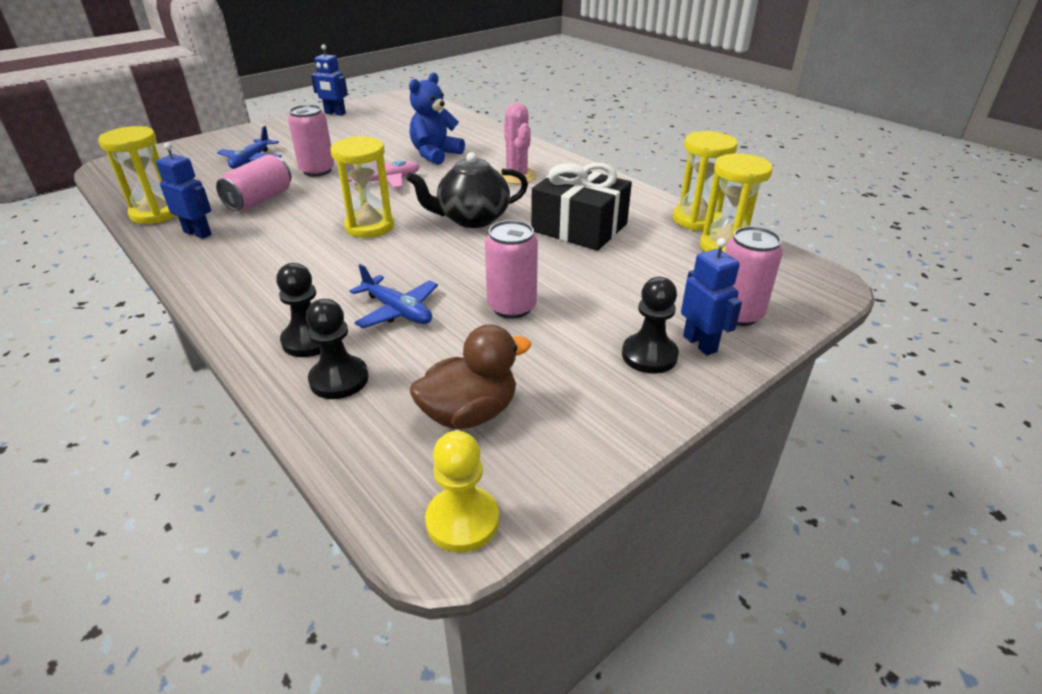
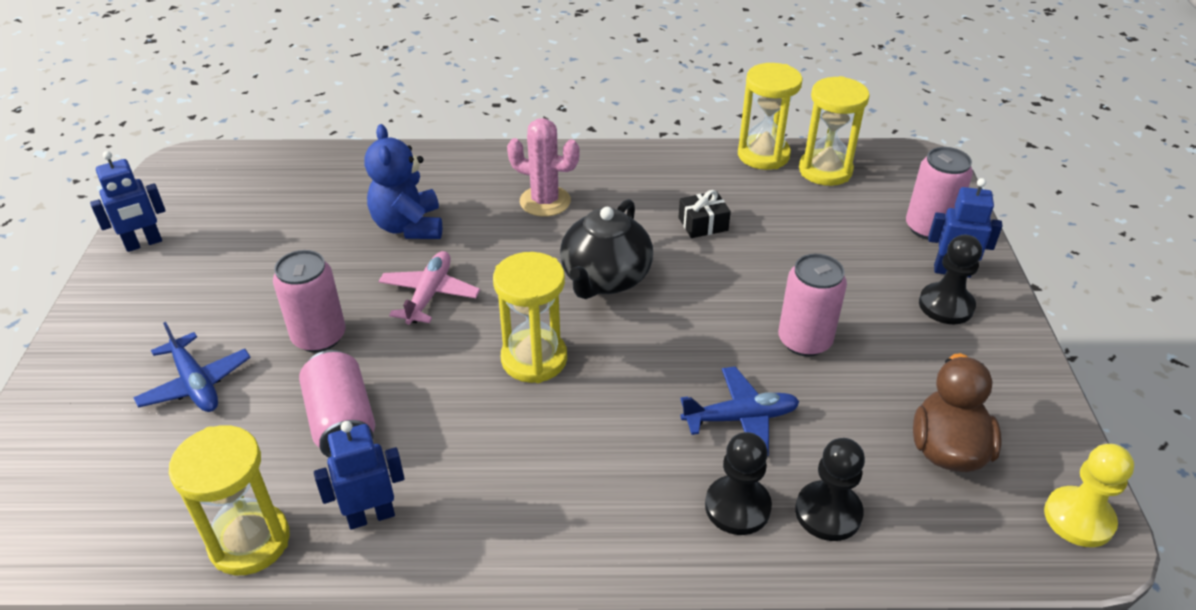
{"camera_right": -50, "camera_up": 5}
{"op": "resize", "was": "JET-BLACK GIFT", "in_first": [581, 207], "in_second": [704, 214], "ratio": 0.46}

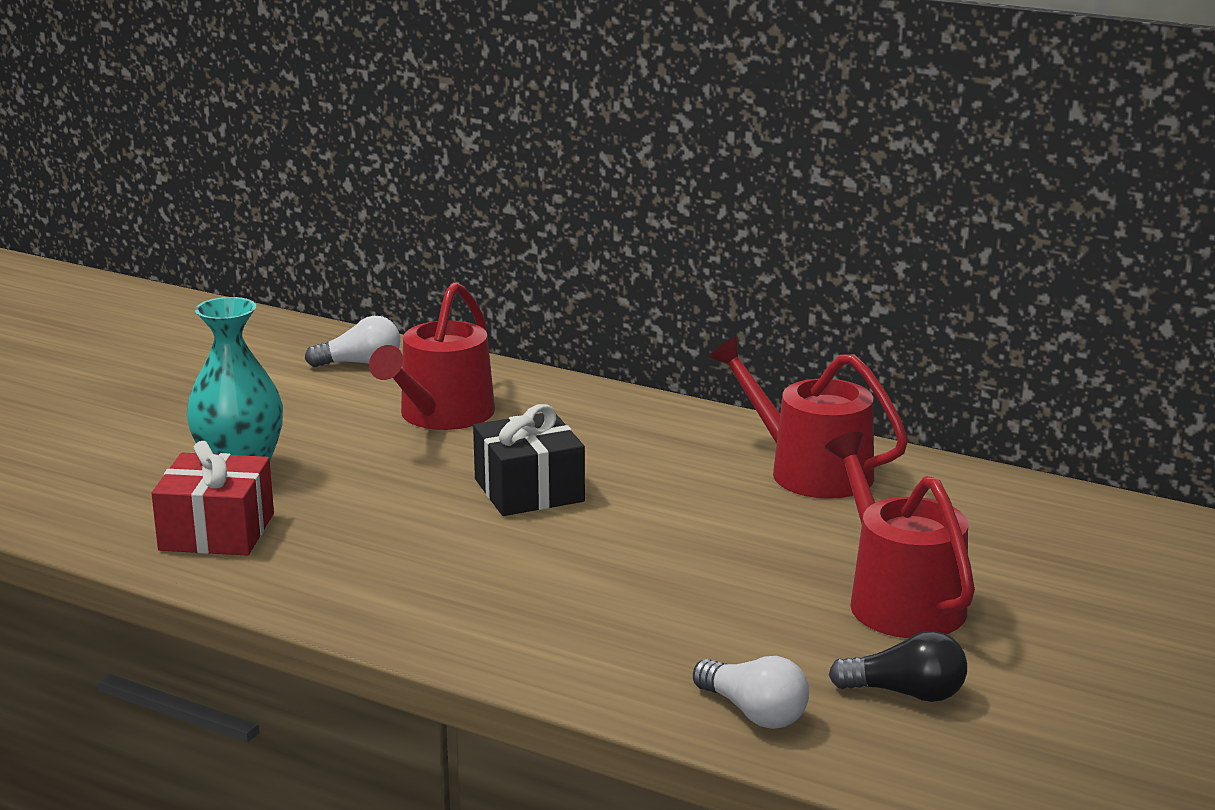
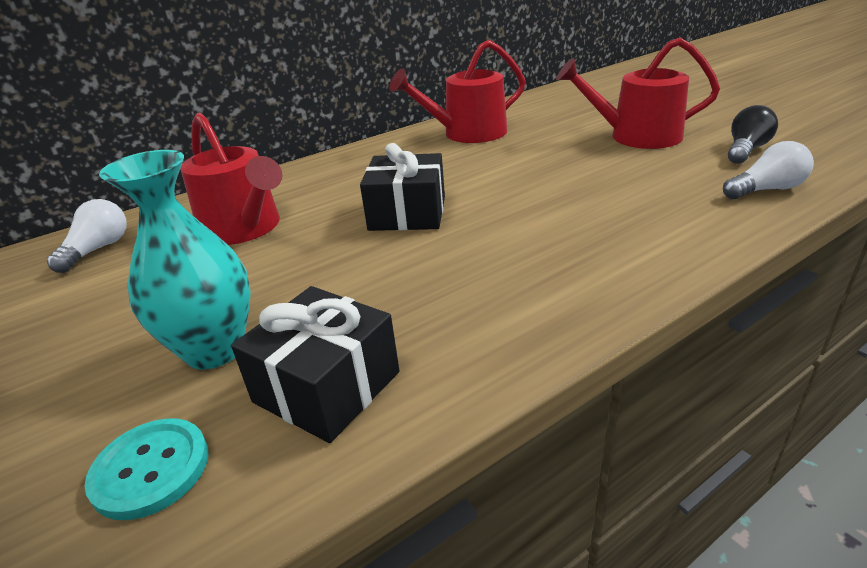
{"camera_right": -60, "camera_up": 10}
{"op": "insert", "now": "TEAL SEWING BUTTON", "in_second": [146, 469]}
{"op": "recolor", "was": "RED GIFT", "now": "JET-BLACK GIFT", "in_first": [212, 498], "in_second": [315, 364]}

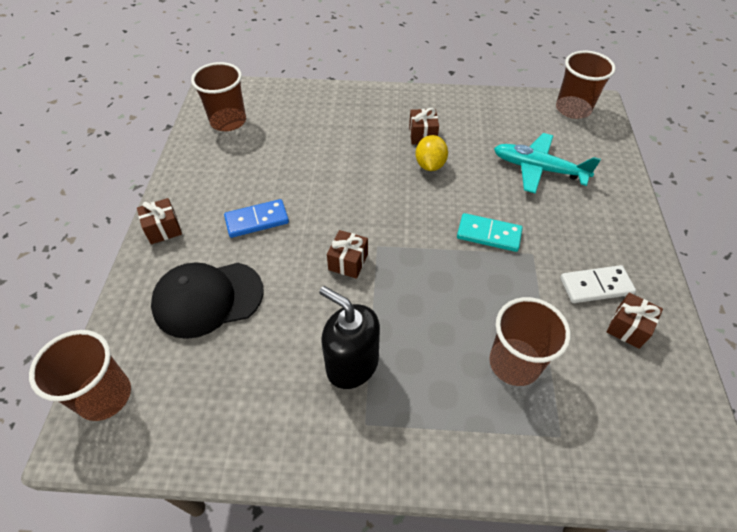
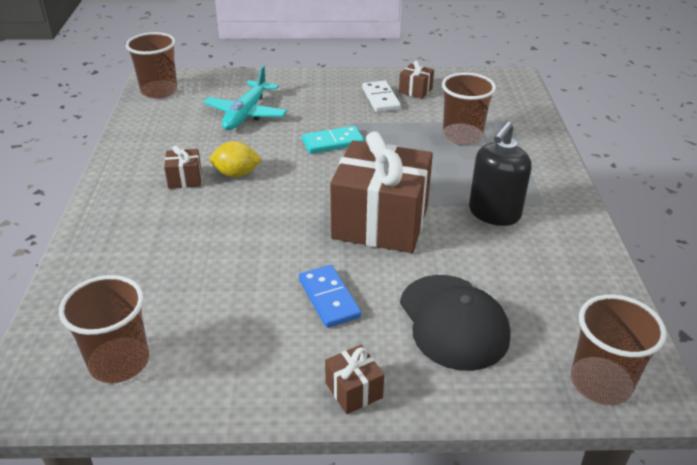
{"camera_right": -95, "camera_up": -15}
{"op": "rotate", "was": "TEAL DOMINO PIECE", "in_first": [490, 232], "in_second": [333, 140], "clockwise": 60}
{"op": "resize", "was": "BROWN GIFT", "in_first": [347, 254], "in_second": [381, 192], "ratio": 2.4}

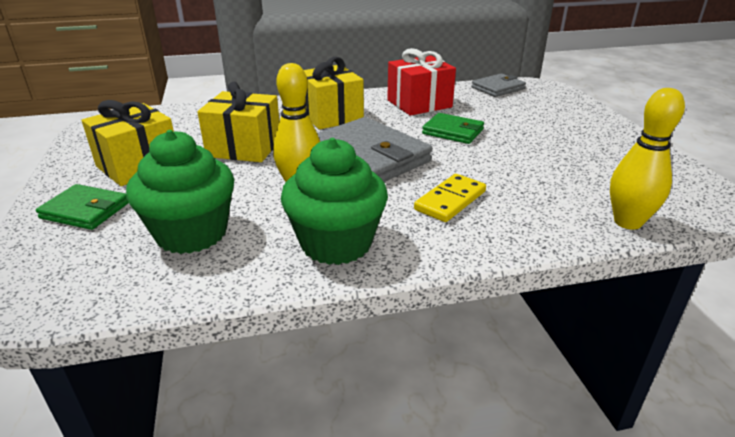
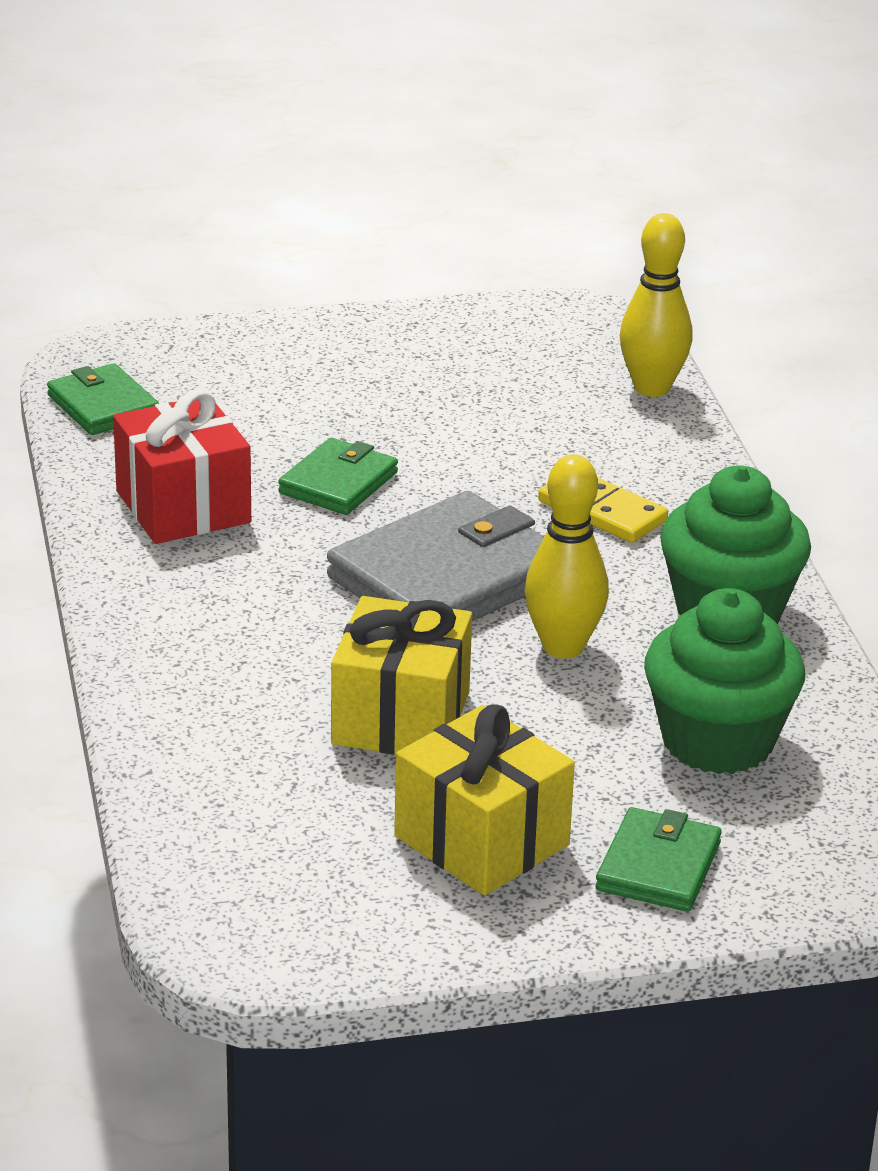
{"camera_right": -90, "camera_up": 0}
{"op": "recolor", "was": "GRAY CARD WALLET", "now": "GREEN CARD WALLET", "in_first": [498, 85], "in_second": [103, 399]}
{"op": "delete", "was": "YELLOW GIFT", "in_first": [334, 93]}

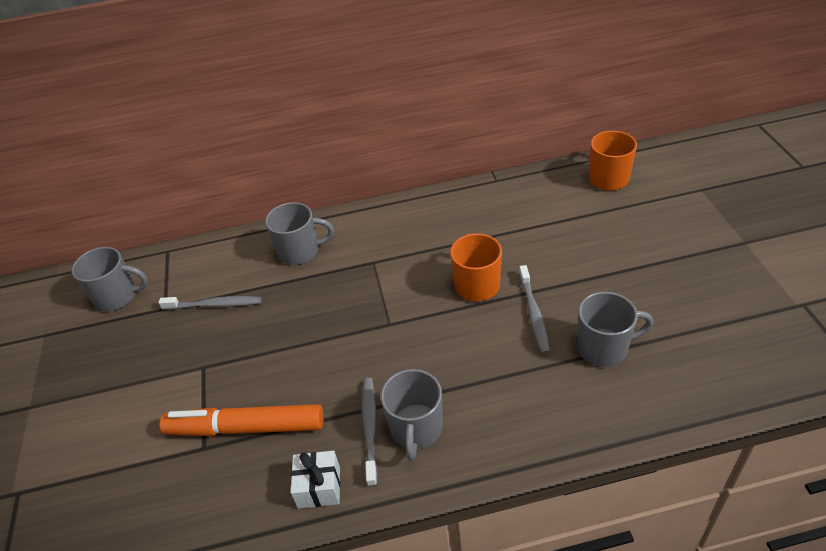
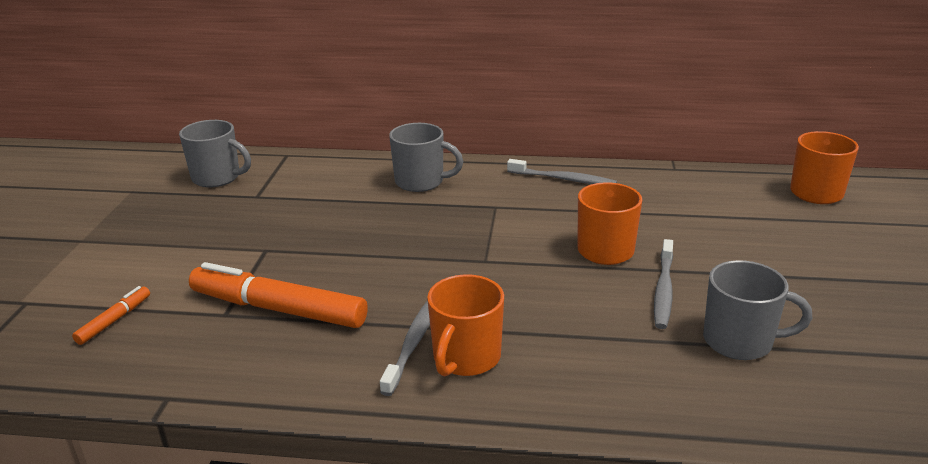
{"camera_right": 15, "camera_up": -15}
{"op": "insert", "now": "ORANGE-COLOURED MARKER PEN", "in_second": [111, 315]}
{"op": "recolor", "was": "GRAY TEA MUG", "now": "ORANGE-COLOURED TEA MUG", "in_first": [412, 415], "in_second": [465, 325]}
{"op": "move", "was": "GRAY TOOTHBRUSH", "in_first": [210, 303], "in_second": [562, 171]}
{"op": "delete", "was": "WHITE GIFT", "in_first": [315, 479]}

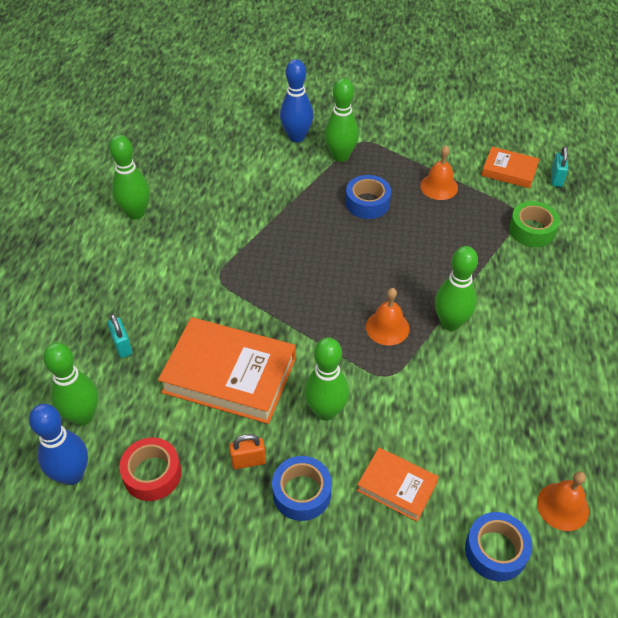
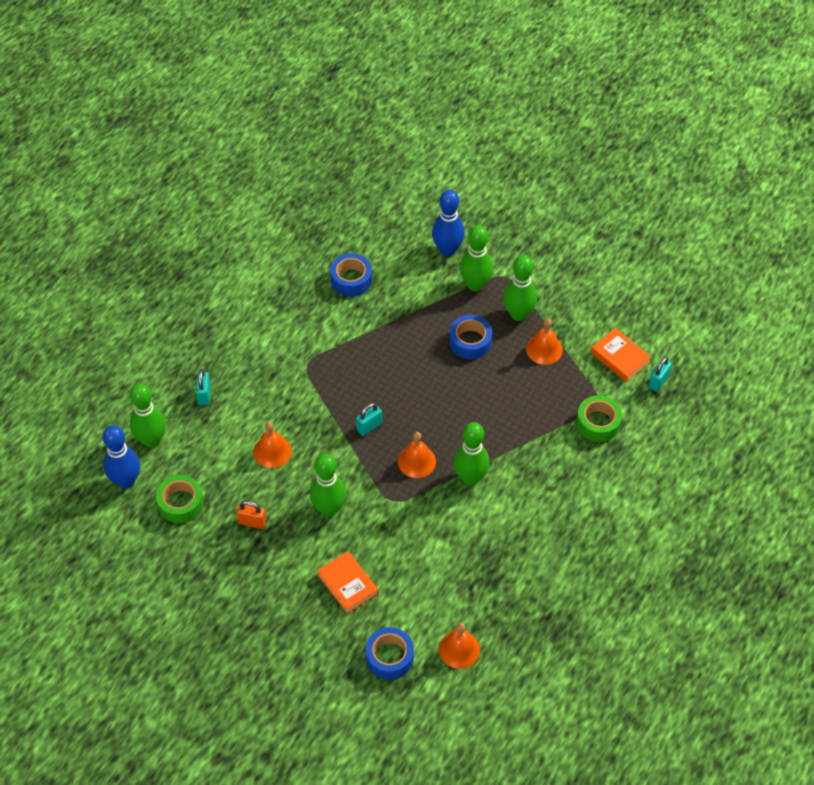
{"camera_right": 25, "camera_up": 5}
{"op": "recolor", "was": "RED ROLL OF TAPE", "now": "GREEN ROLL OF TAPE", "in_first": [150, 469], "in_second": [180, 499]}
{"op": "replace", "was": "ORANGE-COLOURED HARDBACK", "now": "ORANGE-COLOURED BELL", "in_first": [227, 370], "in_second": [272, 445]}
{"op": "move", "was": "ROYAL BLUE ROLL OF TAPE", "in_first": [302, 488], "in_second": [351, 274]}
{"op": "insert", "now": "TEAL SMALL LOCK", "in_second": [369, 419]}
{"op": "move", "was": "GREEN SKITTLE", "in_first": [129, 177], "in_second": [520, 288]}

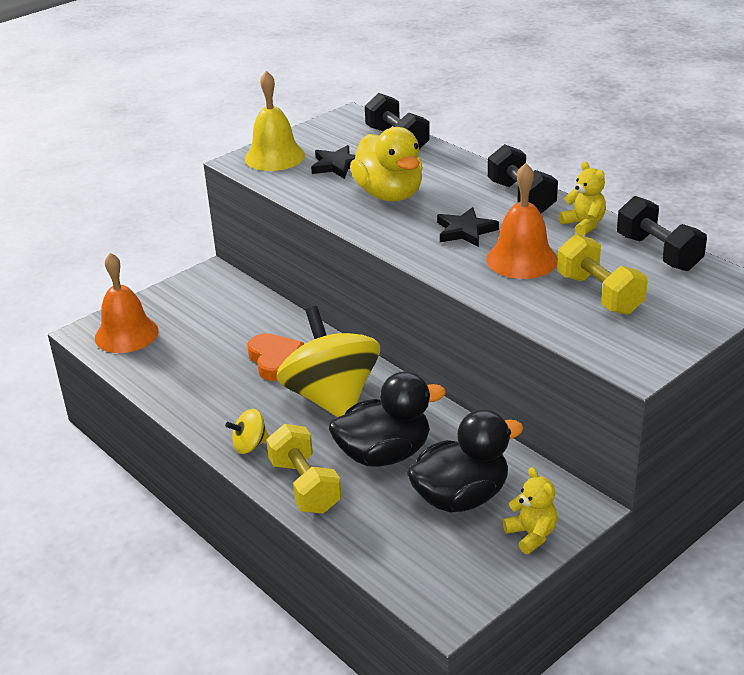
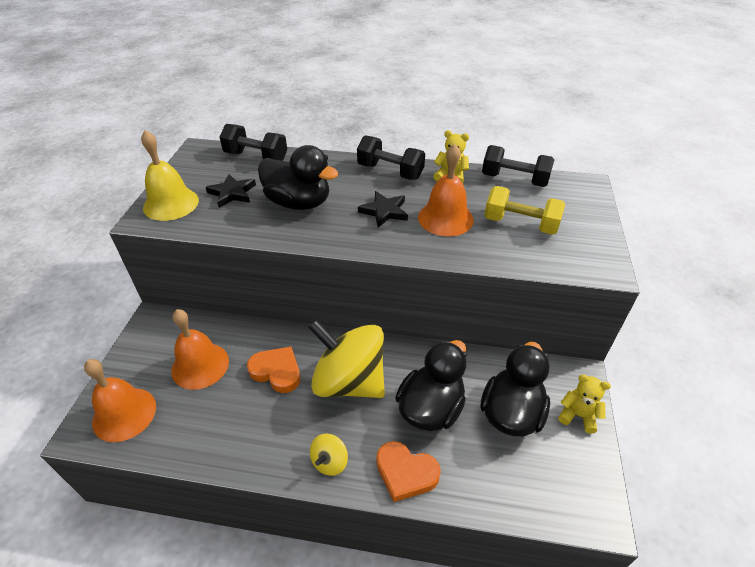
{"camera_right": -40, "camera_up": 10}
{"op": "insert", "now": "ORANGE-COLOURED BELL", "in_second": [200, 349]}
{"op": "recolor", "was": "YELLOW DUCK", "now": "JET-BLACK DUCK", "in_first": [386, 164], "in_second": [298, 177]}
{"op": "replace", "was": "YELLOW FREE WEIGHT", "now": "ORANGE-COLOURED LOVE HEART", "in_first": [303, 468], "in_second": [408, 471]}

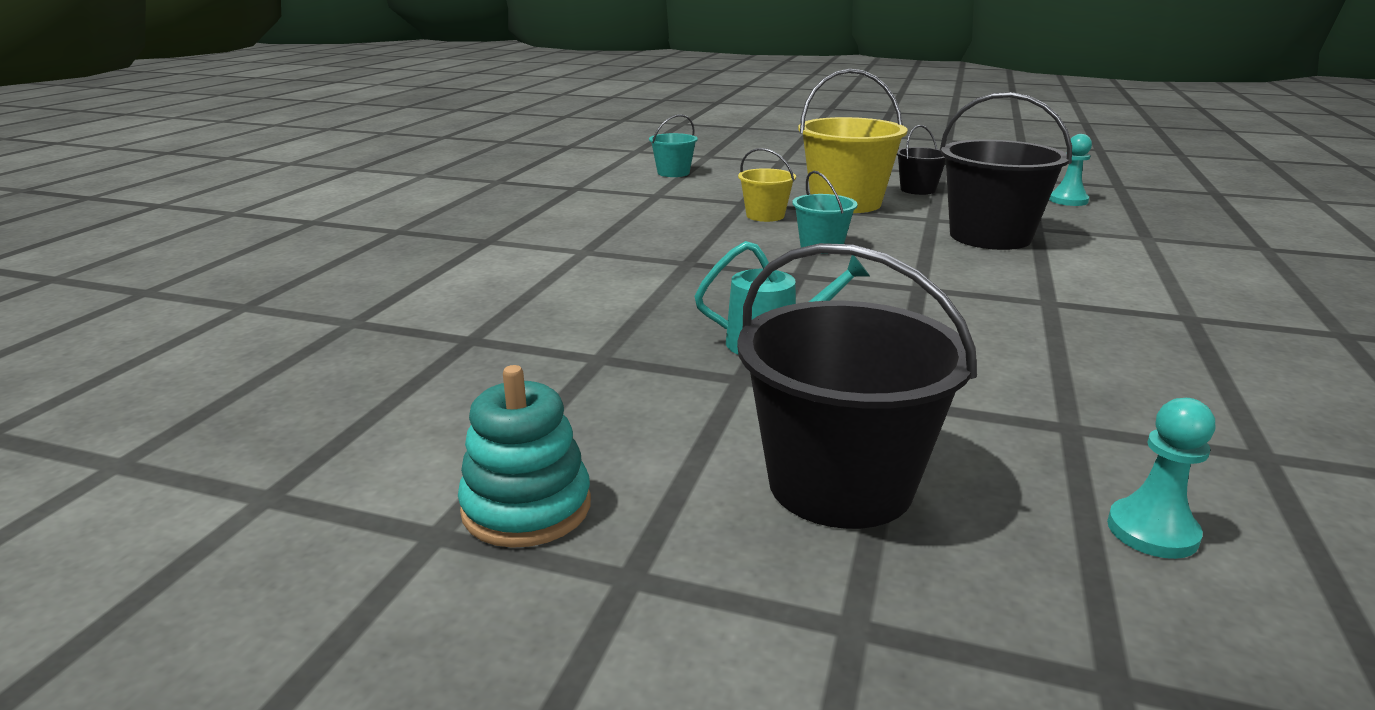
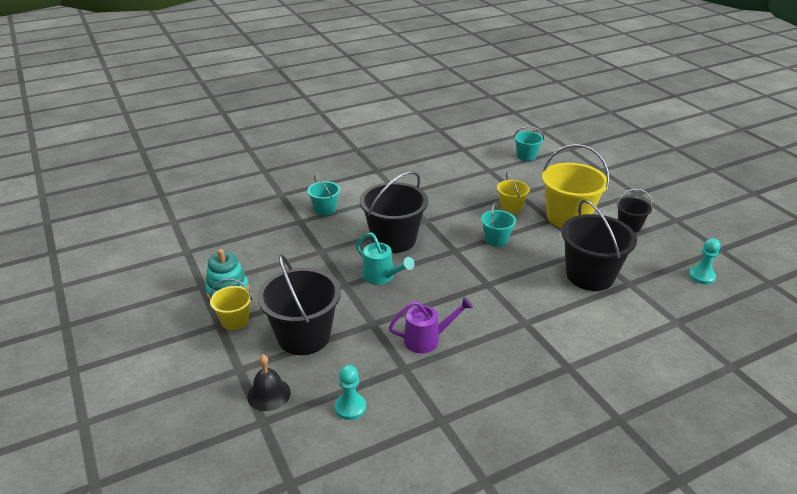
{"camera_right": 45, "camera_up": 10}
{"op": "insert", "now": "YELLOW BUCKET", "in_second": [231, 304]}
{"op": "insert", "now": "JET-BLACK BELL", "in_second": [269, 382]}
{"op": "insert", "now": "TEAL BUCKET", "in_second": [323, 195]}
{"op": "insert", "now": "JET-BLACK BUCKET", "in_second": [394, 212]}
{"op": "insert", "now": "ROYAL PURPLE WATERING POT", "in_second": [431, 325]}

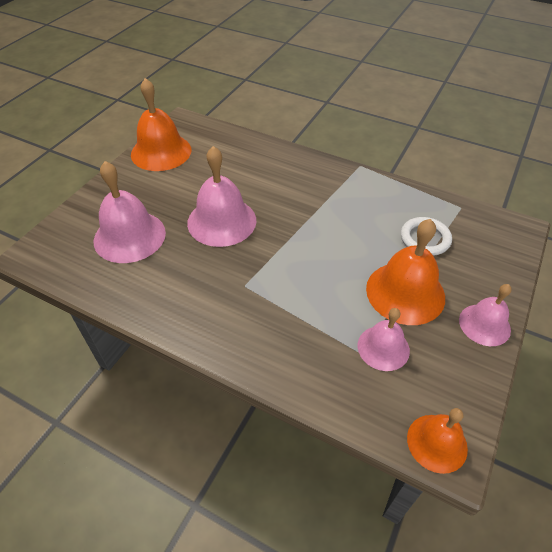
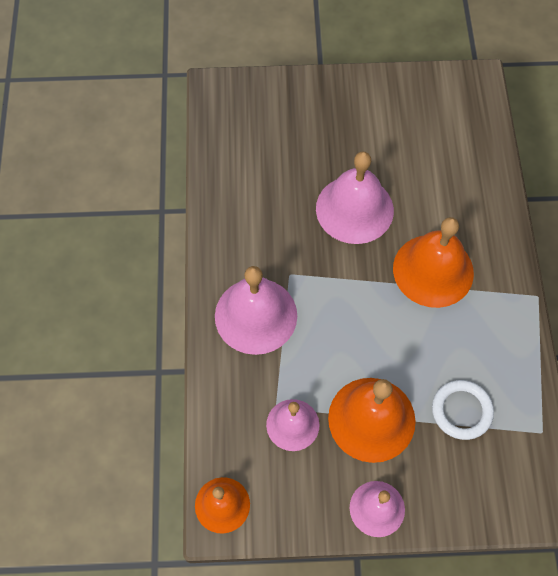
{"camera_right": 60, "camera_up": 15}
{"op": "move", "was": "ROSE-PINK BELL", "in_first": [130, 212], "in_second": [256, 310]}
{"op": "move", "was": "ORANGE-COLOURED BELL", "in_first": [161, 124], "in_second": [433, 262]}

